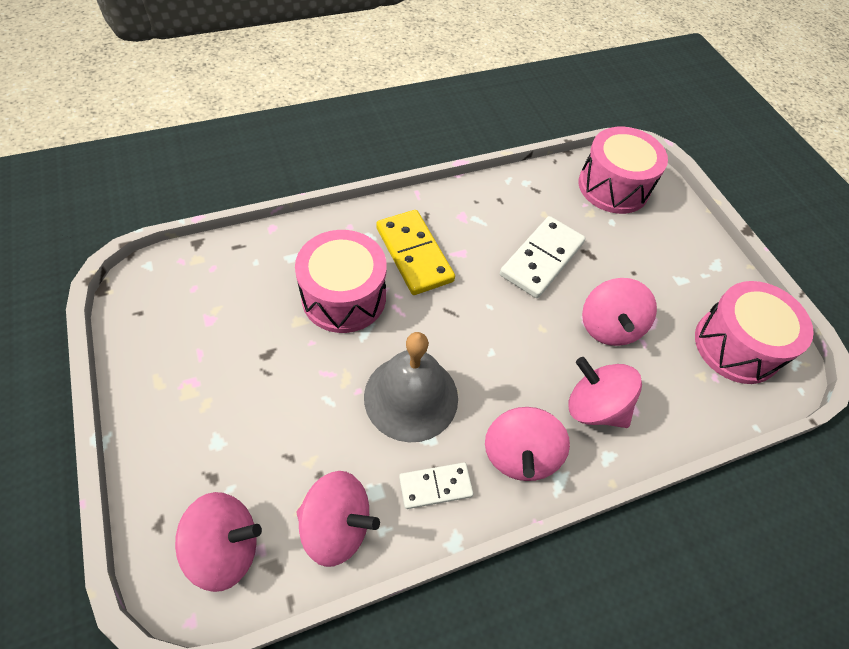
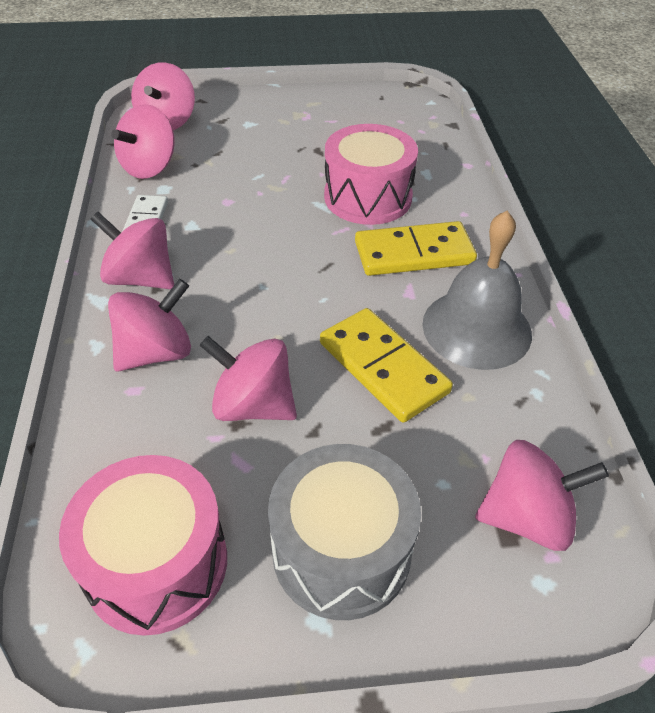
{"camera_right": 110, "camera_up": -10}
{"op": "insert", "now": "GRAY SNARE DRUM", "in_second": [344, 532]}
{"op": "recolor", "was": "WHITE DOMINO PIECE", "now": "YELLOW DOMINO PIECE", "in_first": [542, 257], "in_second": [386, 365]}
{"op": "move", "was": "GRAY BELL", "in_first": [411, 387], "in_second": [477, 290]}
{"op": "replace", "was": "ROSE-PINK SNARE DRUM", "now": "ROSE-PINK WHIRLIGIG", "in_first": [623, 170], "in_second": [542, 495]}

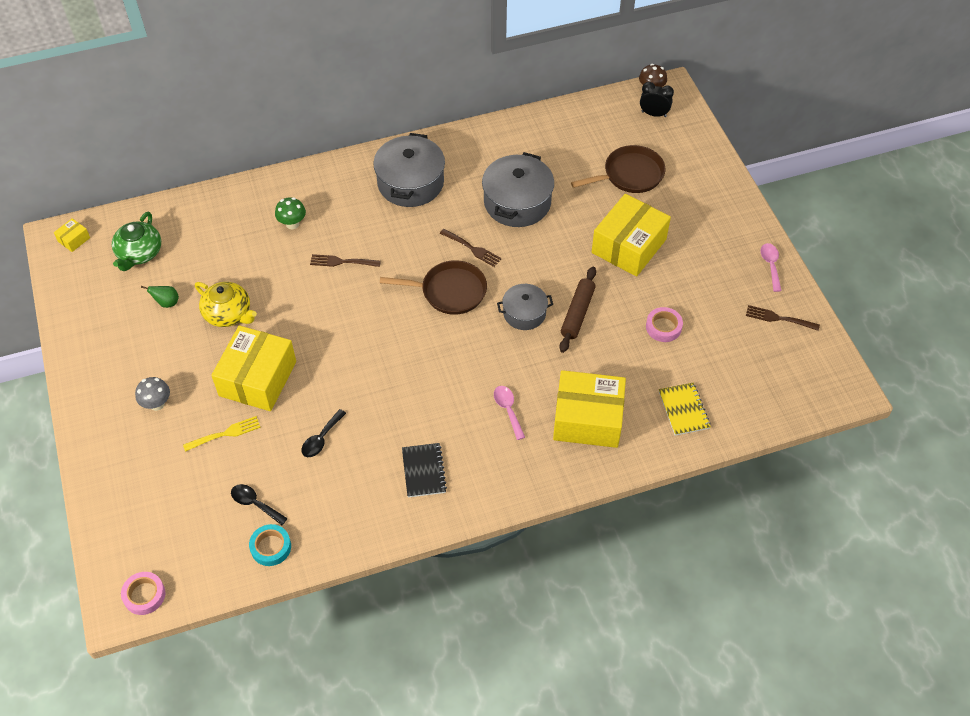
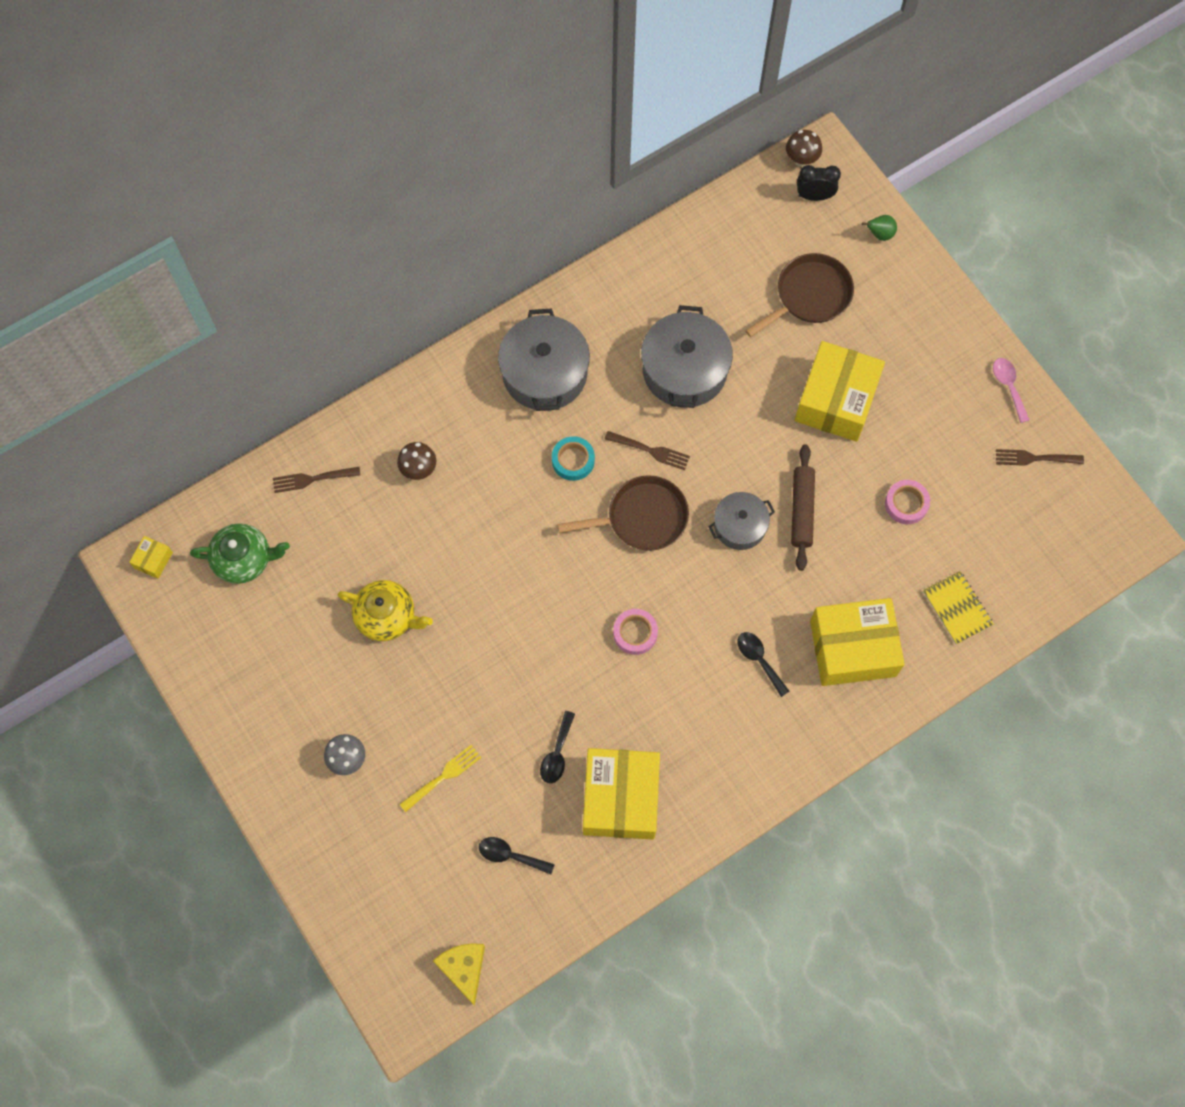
{"camera_right": -15, "camera_up": 15}
{"op": "rotate", "was": "GREEN TEA POT", "in_first": [136, 241], "in_second": [240, 554], "clockwise": -90}
{"op": "move", "was": "BROWN DINNER FORK", "in_first": [345, 260], "in_second": [316, 480]}
{"op": "recolor", "was": "GREEN MUSHROOM", "now": "BROWN MUSHROOM", "in_first": [290, 213], "in_second": [416, 461]}
{"op": "insert", "now": "YELLOW PIECE OF CHEESE", "in_second": [459, 974]}
{"op": "move", "was": "TEAL ROLL OF TAPE", "in_first": [270, 545], "in_second": [573, 458]}
{"op": "move", "was": "YELLOW BOX", "in_first": [253, 368], "in_second": [621, 794]}
{"op": "move", "was": "ROSE-PINK ROLL OF TAPE", "in_first": [143, 593], "in_second": [635, 632]}
{"op": "recolor", "was": "ROSE-PINK SPOON", "now": "JET-BLACK SPOON", "in_first": [509, 413], "in_second": [763, 664]}
{"op": "move", "was": "GREEN PEAR FRUIT", "in_first": [160, 297], "in_second": [879, 228]}
{"op": "delete", "was": "JET-BLACK NOTEPAD", "in_first": [424, 470]}

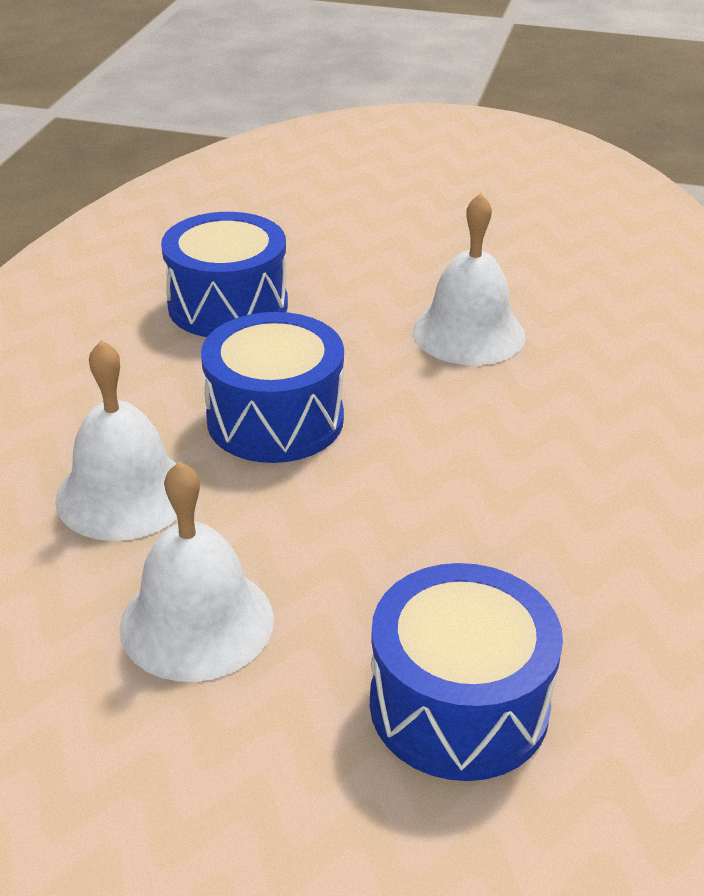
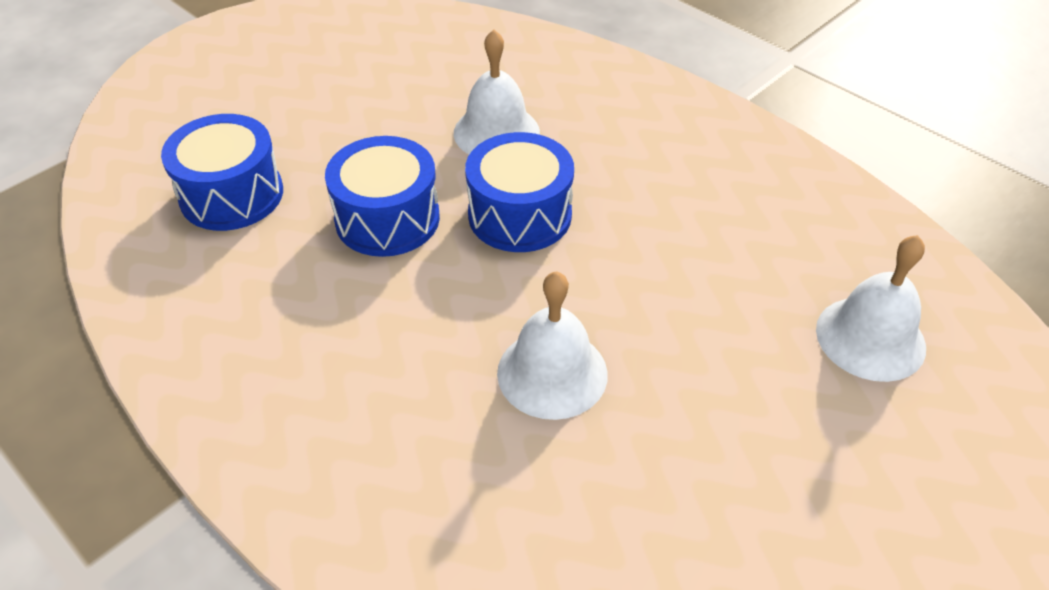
{"camera_right": 120, "camera_up": 10}
{"op": "move", "was": "ROYAL BLUE SNARE DRUM", "in_first": [224, 274], "in_second": [382, 196]}
{"op": "move", "was": "WHITE BELL", "in_first": [196, 571], "in_second": [871, 308]}

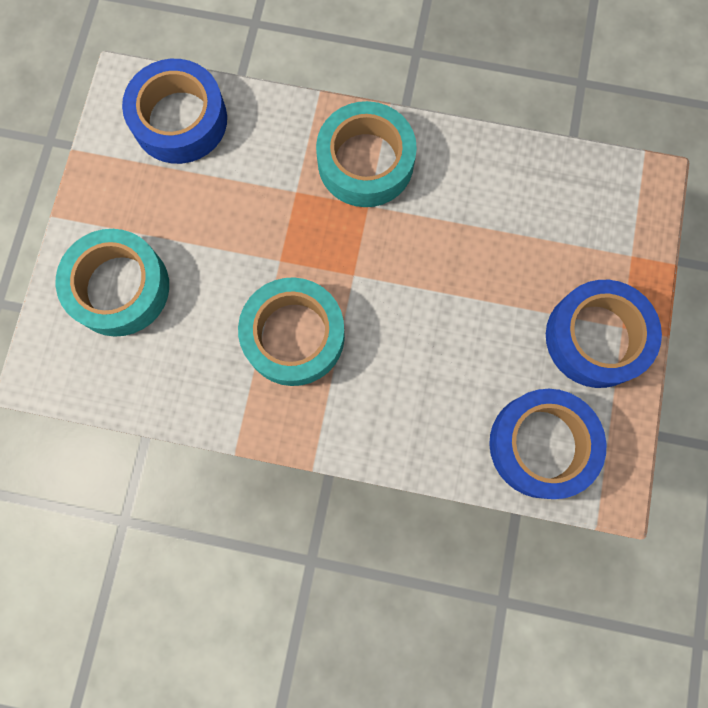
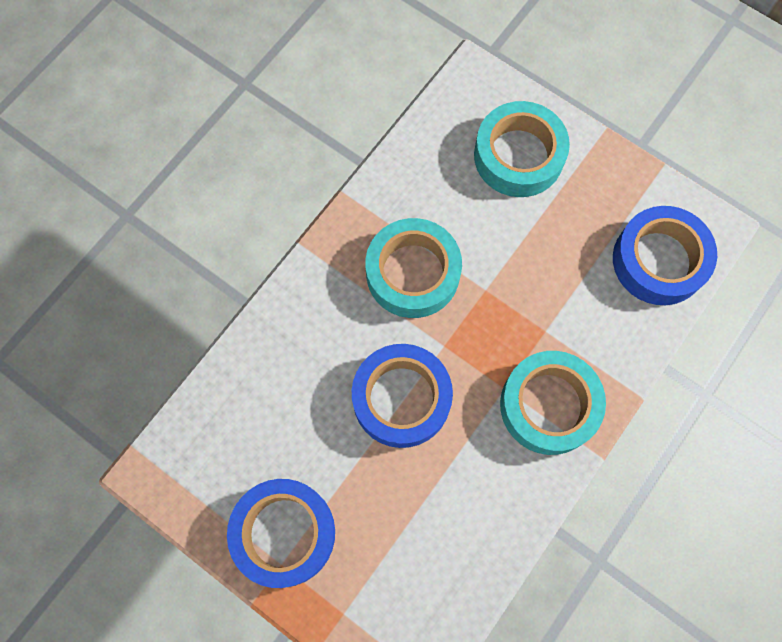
{"camera_right": 115, "camera_up": -5}
{"op": "move", "was": "ROYAL BLUE ROLL OF TAPE", "in_first": [547, 444], "in_second": [402, 396]}

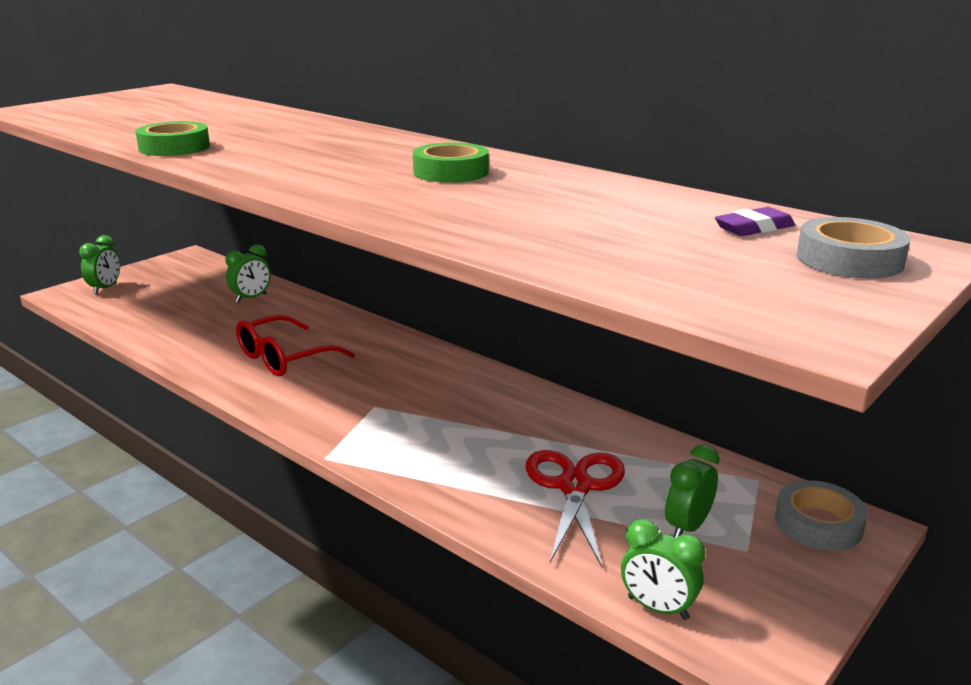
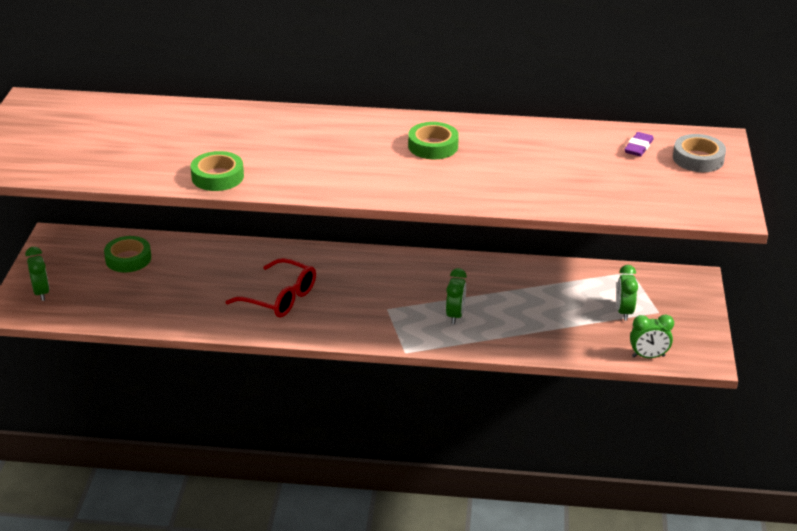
{"camera_right": -35, "camera_up": 10}
{"op": "insert", "now": "GREEN ROLL OF TAPE", "in_second": [127, 254]}
{"op": "rotate", "was": "RED SPECTACLES", "in_first": [295, 345], "in_second": [271, 287], "clockwise": -75}
{"op": "move", "was": "GREEN ALARM CLOCK", "in_first": [248, 273], "in_second": [456, 296]}
{"op": "delete", "was": "RED SHEARS", "in_first": [575, 508]}
{"op": "delete", "was": "GRAY ROLL OF TAPE", "in_first": [821, 515]}

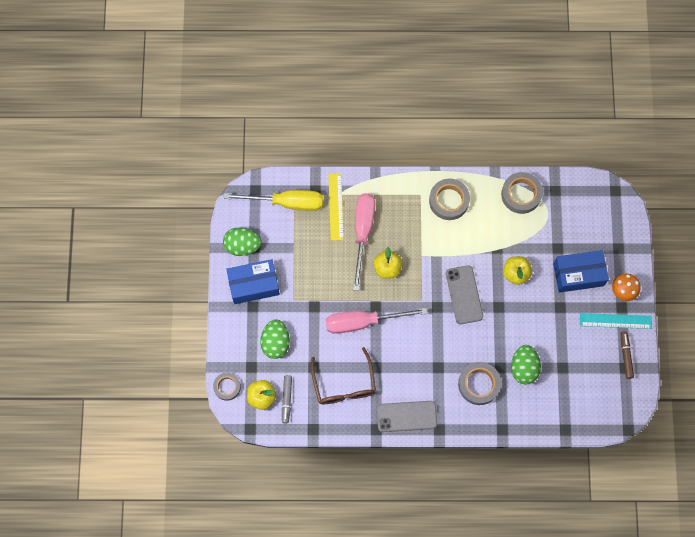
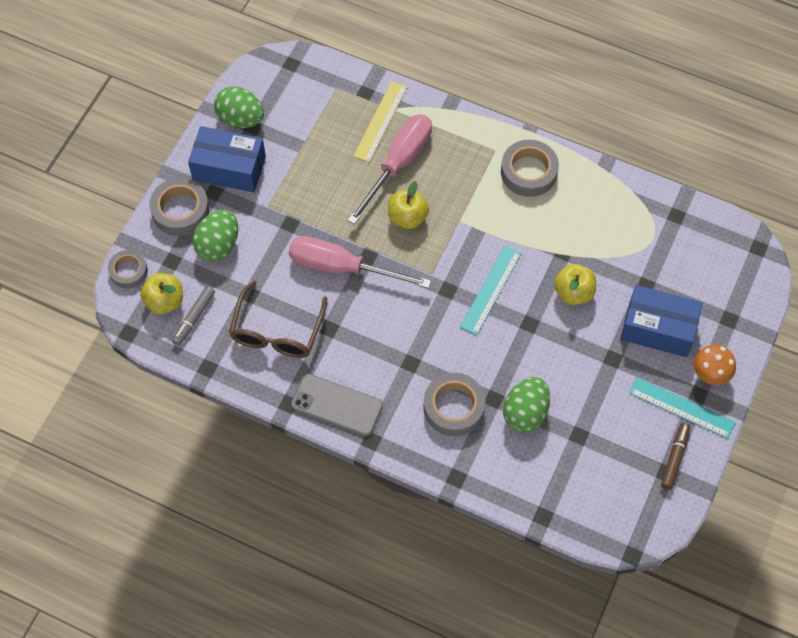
{"camera_right": 25, "camera_up": -10}
{"op": "move", "was": "GRAY ROLL OF TAPE", "in_first": [522, 193], "in_second": [179, 207]}
{"op": "replace", "was": "GRAY PHONE", "now": "TEAL STRAIGHTEDGE", "in_first": [464, 294], "in_second": [491, 290]}
{"op": "delete", "was": "YELLOW FLAT SCREWDRIVER", "in_first": [273, 200]}

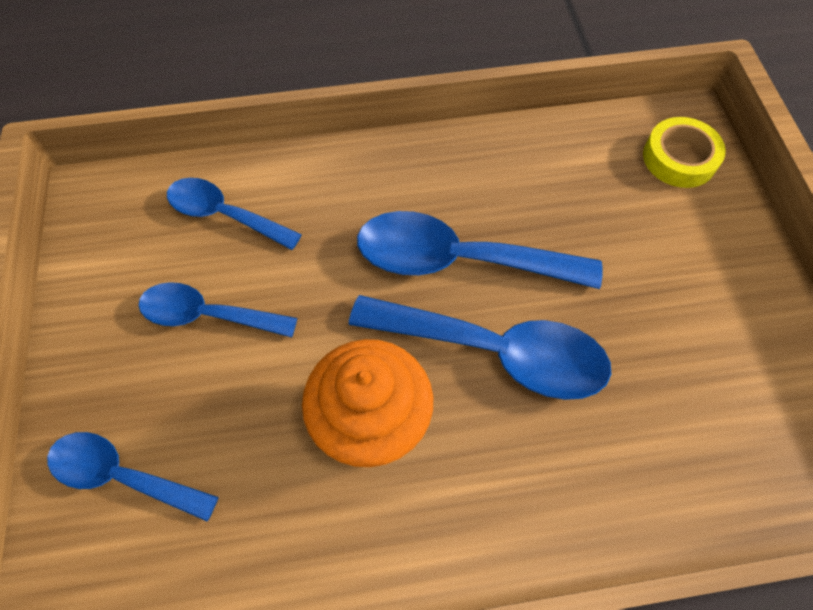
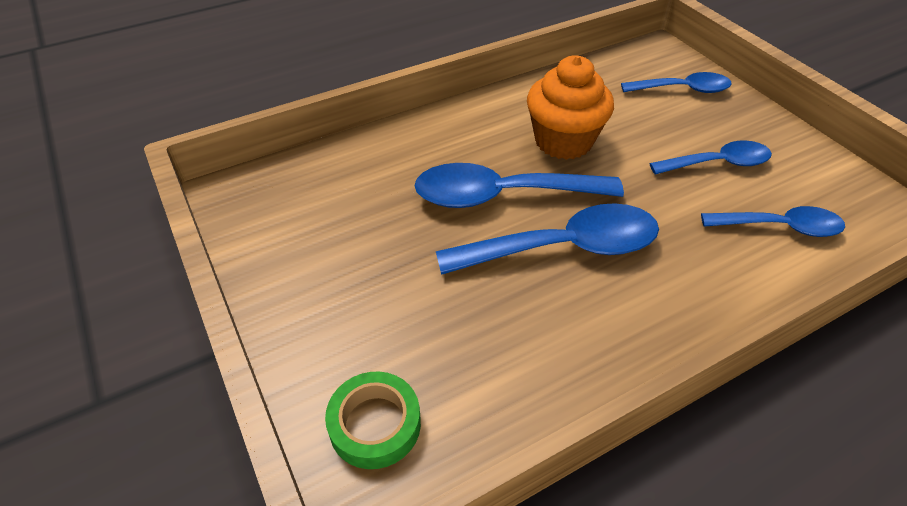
{"camera_right": 160, "camera_up": -15}
{"op": "recolor", "was": "YELLOW ROLL OF TAPE", "now": "GREEN ROLL OF TAPE", "in_first": [684, 152], "in_second": [373, 420]}

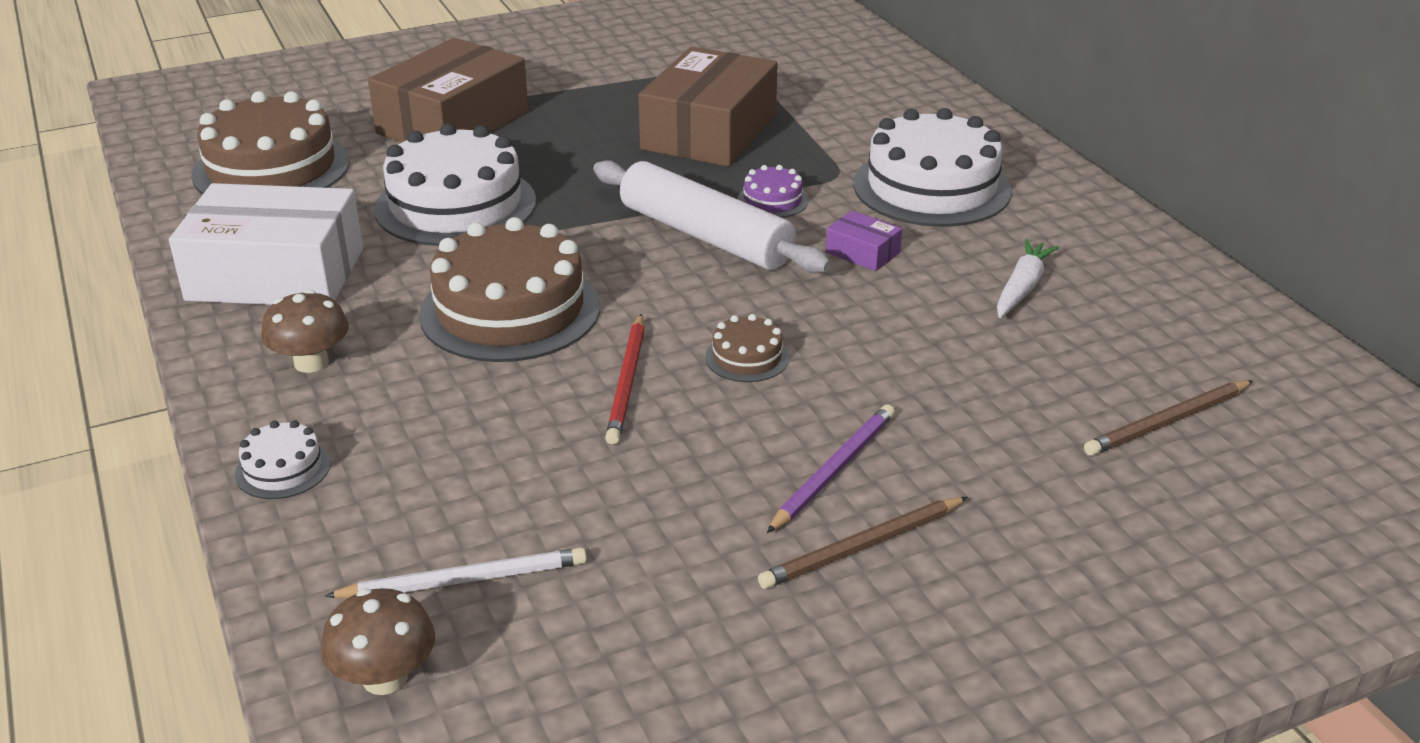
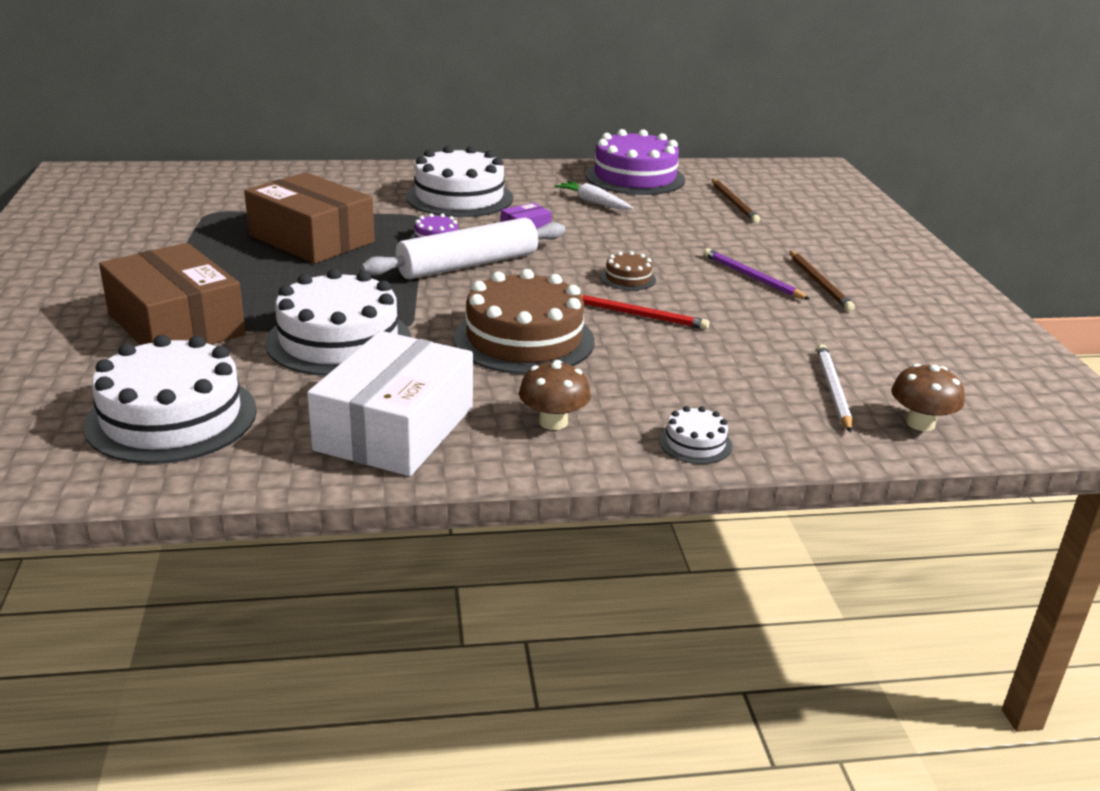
{"camera_right": -75, "camera_up": -5}
{"op": "recolor", "was": "BROWN GATEAU", "now": "WHITE GATEAU", "in_first": [270, 143], "in_second": [170, 399]}
{"op": "insert", "now": "ROYAL PURPLE GATEAU", "in_second": [635, 162]}

